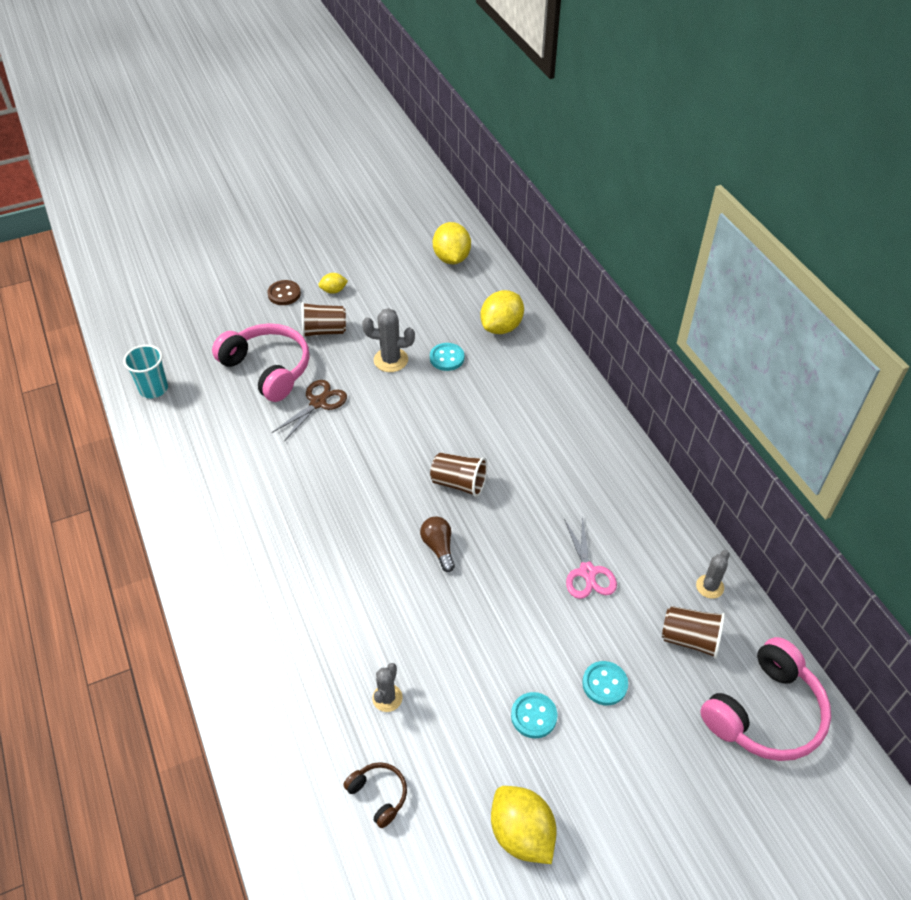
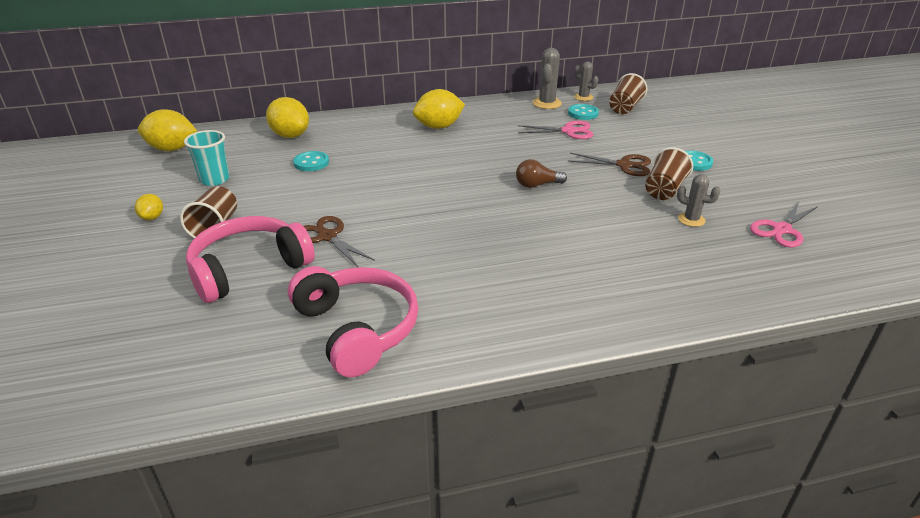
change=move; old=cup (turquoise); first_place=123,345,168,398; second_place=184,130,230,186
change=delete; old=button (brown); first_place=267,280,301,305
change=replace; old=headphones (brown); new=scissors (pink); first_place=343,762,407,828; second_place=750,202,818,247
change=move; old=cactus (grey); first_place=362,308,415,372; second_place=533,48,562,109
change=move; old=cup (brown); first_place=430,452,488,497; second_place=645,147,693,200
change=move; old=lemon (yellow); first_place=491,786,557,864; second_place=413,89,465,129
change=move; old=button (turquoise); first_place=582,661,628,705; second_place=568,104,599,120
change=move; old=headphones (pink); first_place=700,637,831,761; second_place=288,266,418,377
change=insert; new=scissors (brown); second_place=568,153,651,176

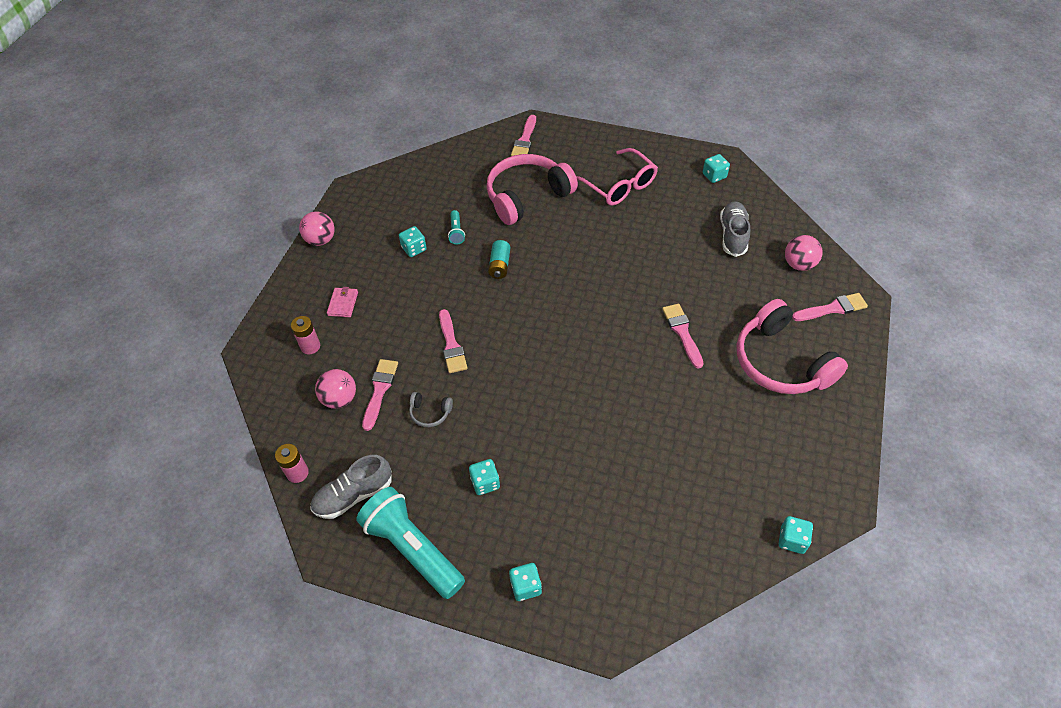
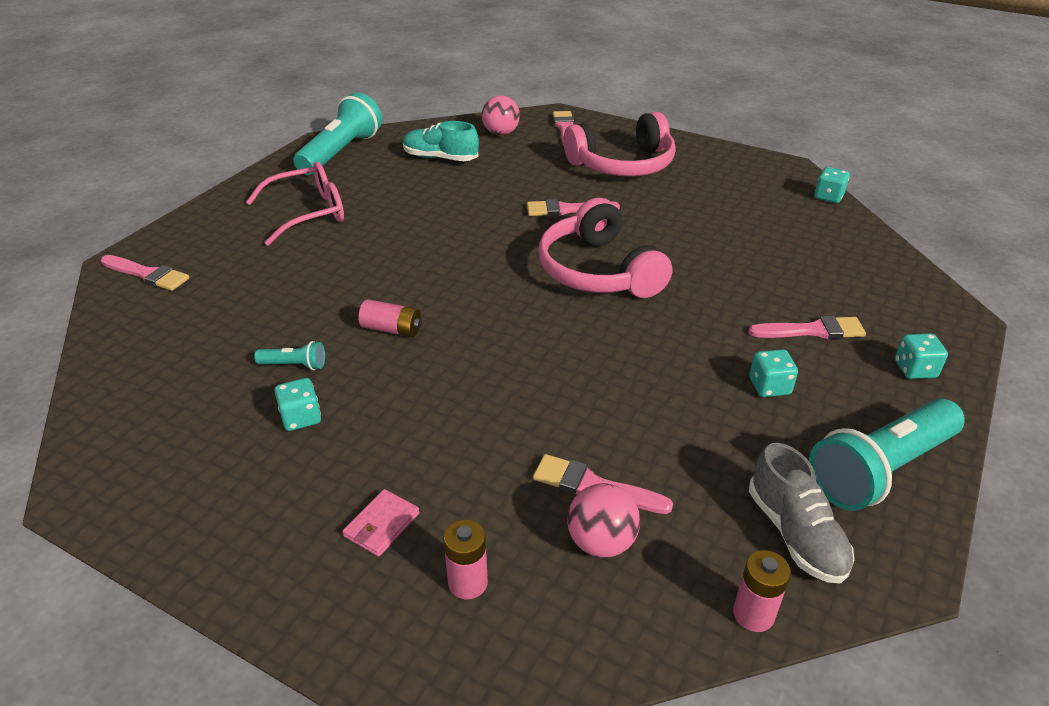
change=delete; old=ball (pink); first_place=299,211,335,246
change=rotate; old=wallet (pink); first_place=327,287,358,317; second_place=342,489,420,557; degrees=-75
change=delete; old=headphones (grey); first_place=409,392,453,427
change=move; old=brush (pink); first_place=439,309,467,373; second_place=748,316,866,339
change=move; old=headphones (pink); first_place=486,154,578,225; second_place=539,198,672,298
change=recolor; old=battery (turquoise); new=battery (pink); first_place=488,240,510,279; second_place=358,299,422,337
change=replace; old=dice (turquoise); new=flashlight (turquoise); first_place=703,154,730,183; second_place=293,92,382,175
change=recolor; old=shoe (grey); new=shoe (turquoise); first_place=720,201,750,257; second_place=403,121,479,161

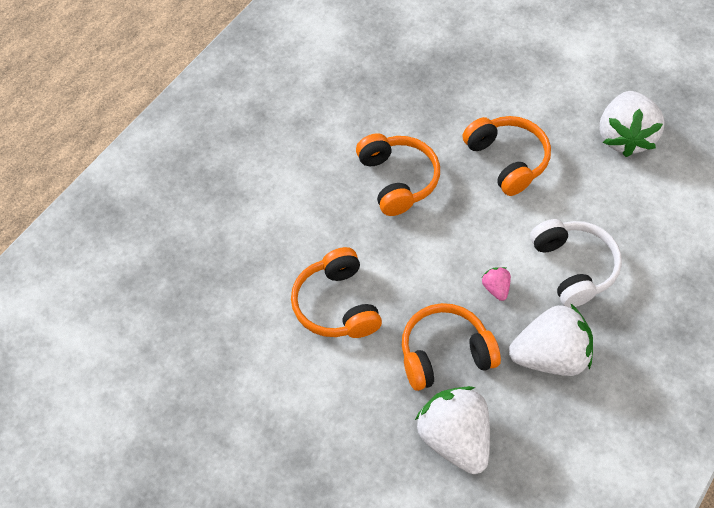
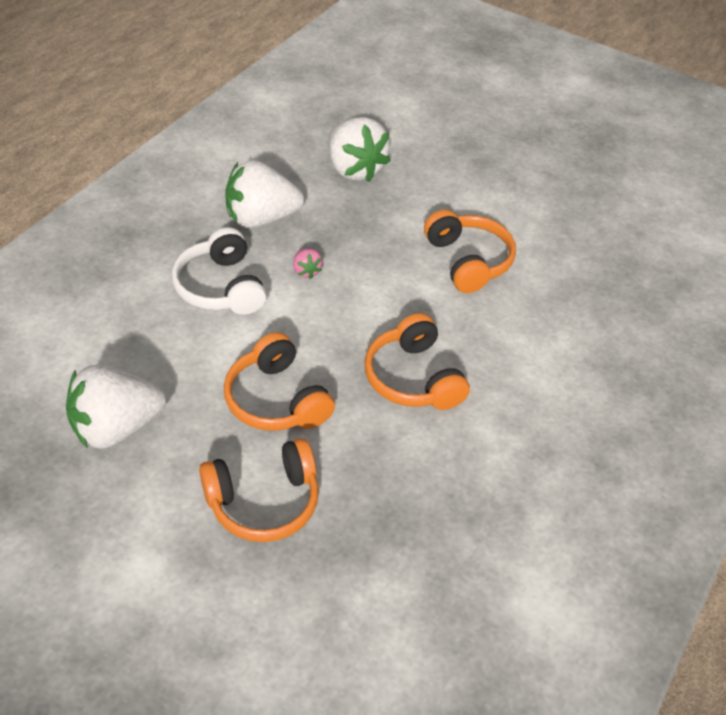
change=move; old=headphones (orange); first_place=402,303,501,391; second_place=199,438,319,542
change=rotate; old=strawberry (white); first_place=600,91,665,157; second_place=66,365,166,449; degrees=-120

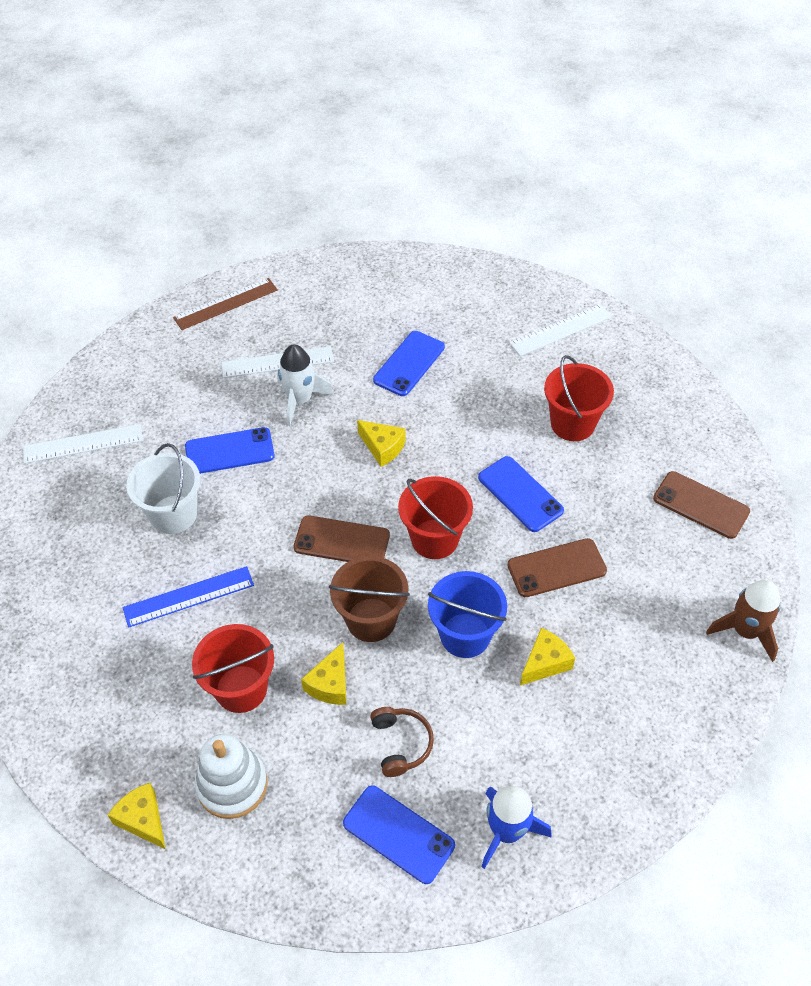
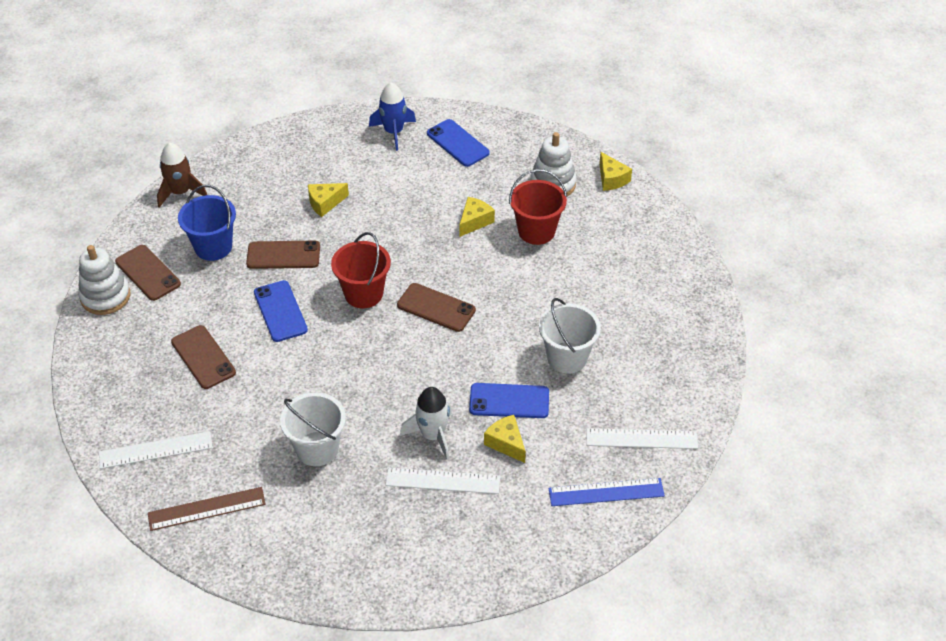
change=move; old=ruler (blue); first_place=123,566,254,628; second_place=548,478,665,506
change=move; old=ruler (brown); first_place=173,278,278,330; second_place=148,487,266,531
change=delete; old=bucket (brown); first_place=329,556,410,642
change=move; old=cheese (yellow); first_place=357,420,405,467; second_place=484,415,526,463
change=delete; old=headphones (brown); first_place=370,707,434,777
change=replace; old=phone (blue); new=bucket (white); first_place=373,331,445,396; second_place=280,392,346,466
change=move; old=bucket (blue); first_place=428,571,507,658; second_place=178,185,236,261
change=replace; old=bucket (red); new=phone (brown); first_place=544,355,614,441; second_place=171,325,236,389
change=insert; new=stacking toy (white); second_place=78,245,130,315

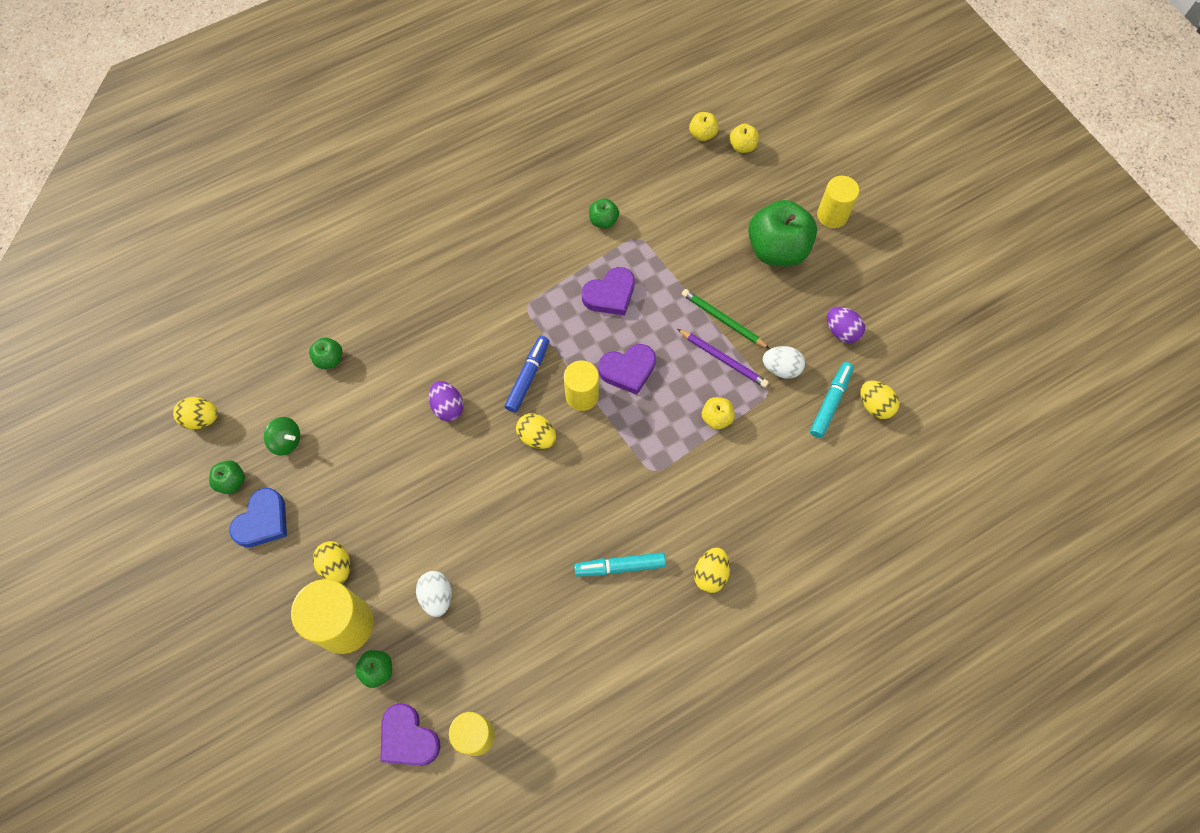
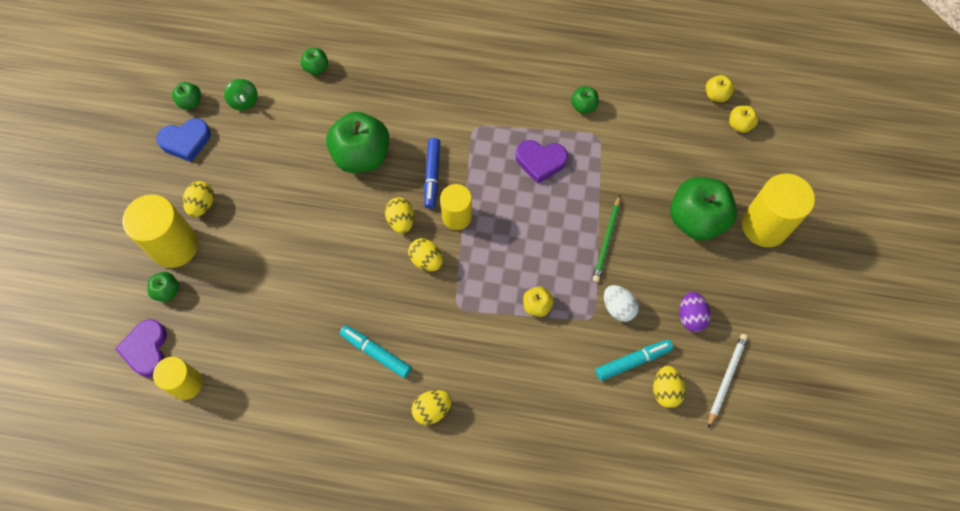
change=move; old=egg (yellow); first_place=173,397,218,429; second_place=408,238,443,271
change=delete; old=egg (white); first_place=416,571,452,617
change=replace; old=egg (purple); new=apple (green); first_place=429,381,464,421; second_place=326,112,389,173
change=rotate; old=marker (blue); first_place=505,336,549,413; second_place=424,138,440,209; degrees=120
change=delete; old=heart (purple); first_place=598,344,656,395
change=delete; old=pencil (purple); first_place=678,329,769,388
change=rotate; old=pencil (green); first_place=682,289,770,349; second_place=593,195,620,282; degrees=-150
change=resize; old=cylinder (yellow); first_place=817,176,859,228; second_place=742,173,815,247; factor=1.58
change=insert; new=pencil (white); second_place=708,334,748,428

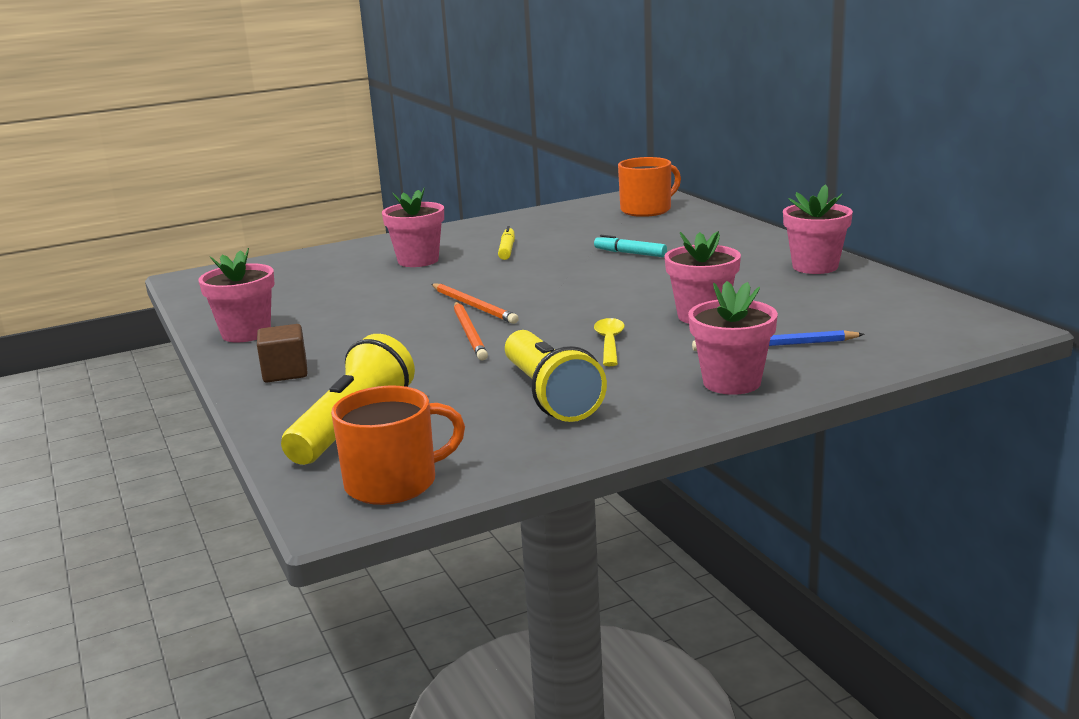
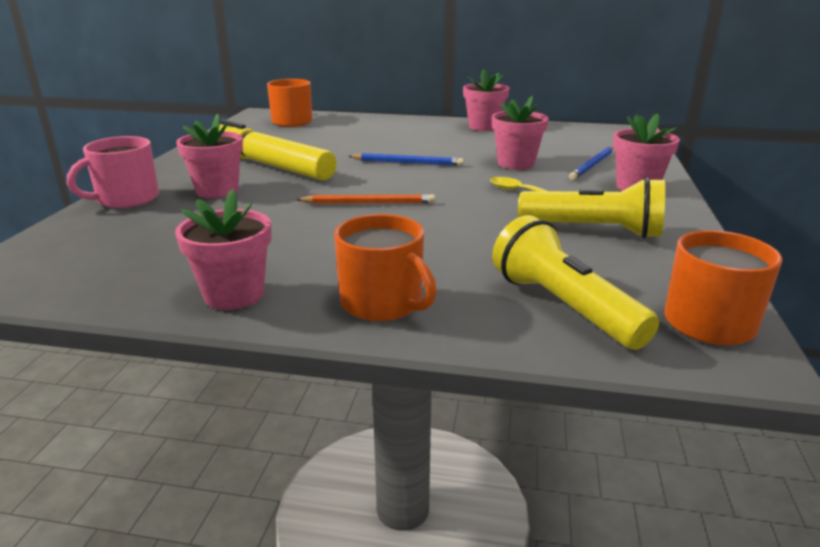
change=replace; old=cube (brown); new=mug (orange); first_place=257,324,308,382; second_place=334,214,437,321
change=delete; old=pencil (orange); first_place=454,302,488,360
change=resize; old=marker (yellow); first_place=498,226,515,260; second_place=210,119,337,180; factor=2.46
change=delete; old=marker (turquoise); first_place=594,235,667,257
change=insert; new=mug (pink); second_place=67,136,159,208
change=insert; new=pencil (blue); second_place=348,153,464,166

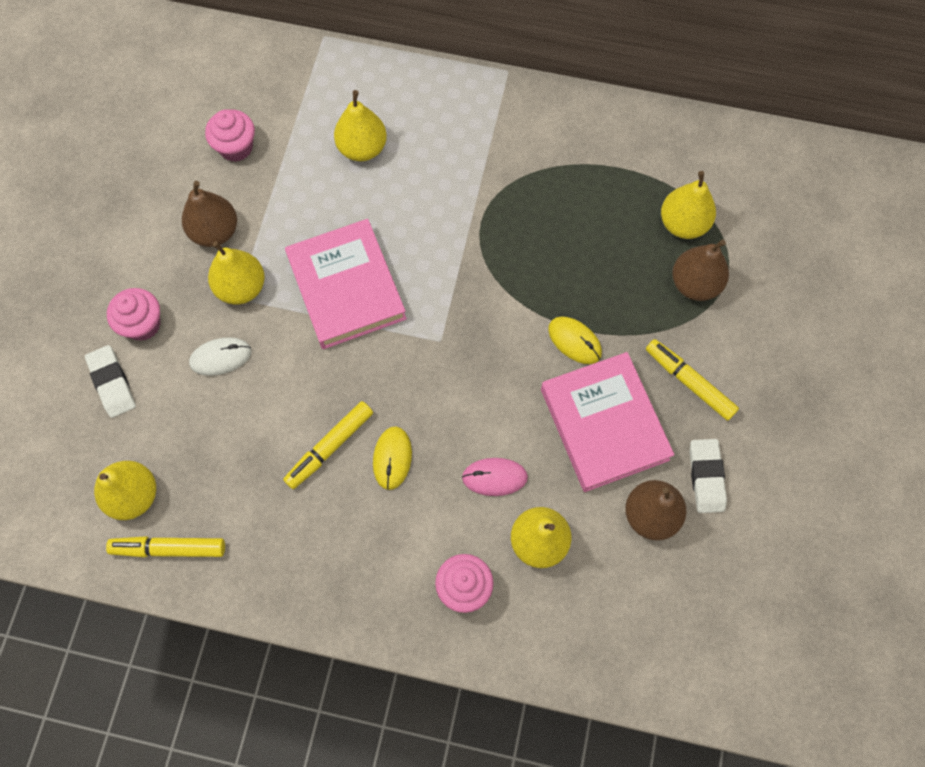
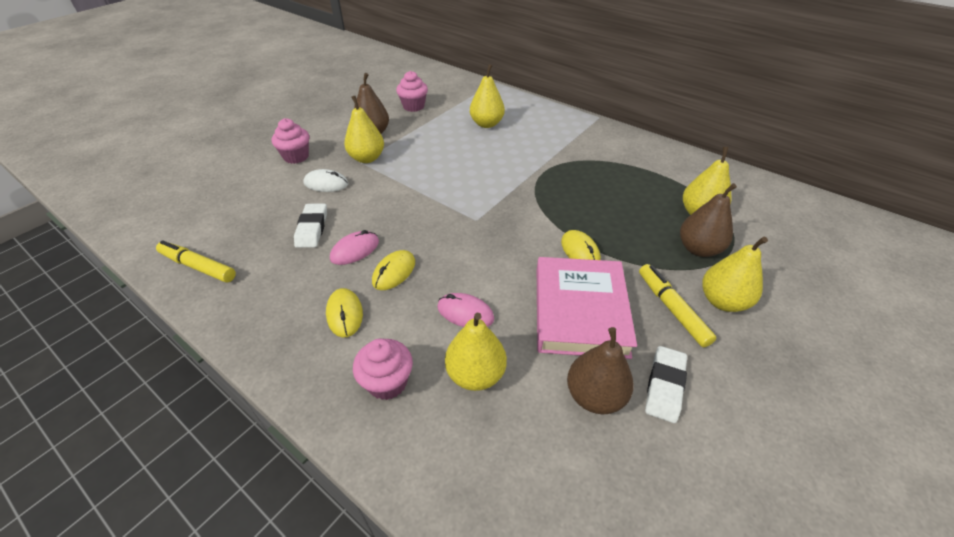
change=move; old=eraser (white); first_place=85,345,136,418; second_place=294,203,327,248
change=move; old=pear (yellow); first_place=94,461,156,520; second_place=703,237,768,312
change=replace; old=marker (yellow); new=mouse (pink); first_place=283,401,373,489; second_place=330,230,379,265
change=delete; old=book (pink); first_place=285,219,407,349
change=insert; new=mouse (yellow); second_place=326,288,363,337

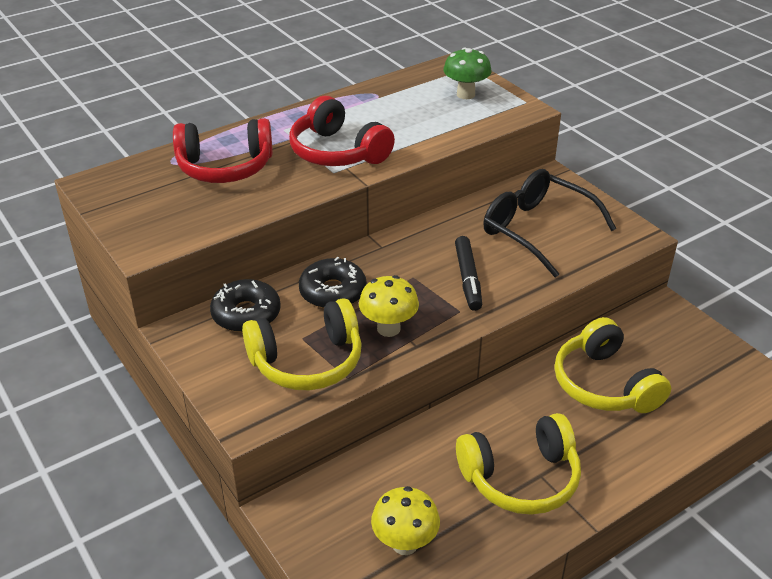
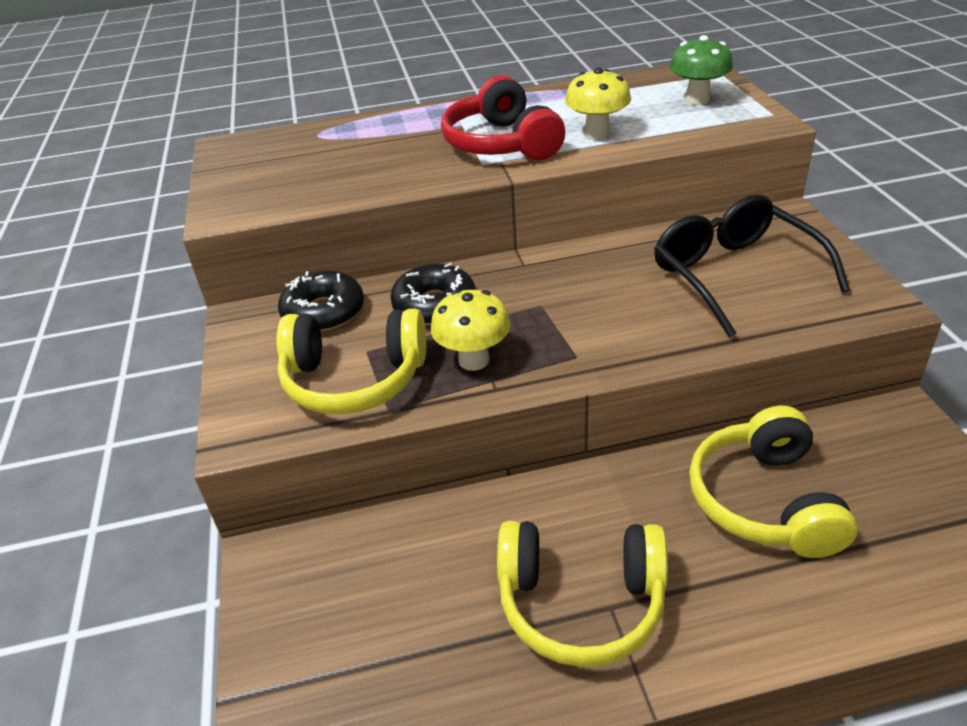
change=delete; old=headphones (red); first_place=173,118,273,183
change=move; old=mushroom (yellow); first_place=371,486,440,555; second_place=565,68,631,140
change=delete; old=marker (black); first_place=455,236,482,311

